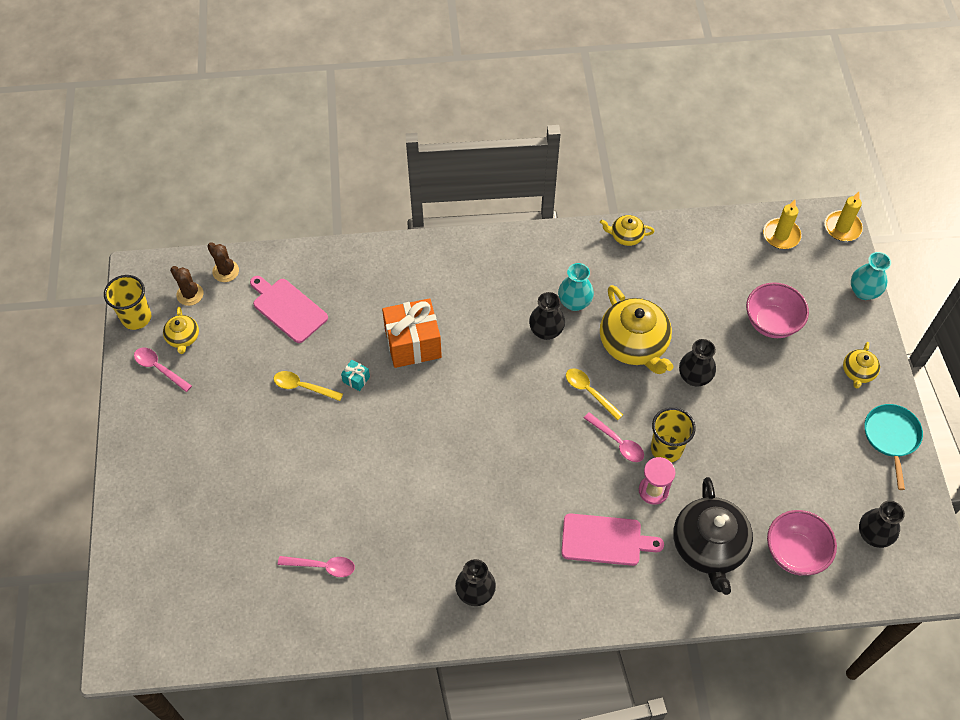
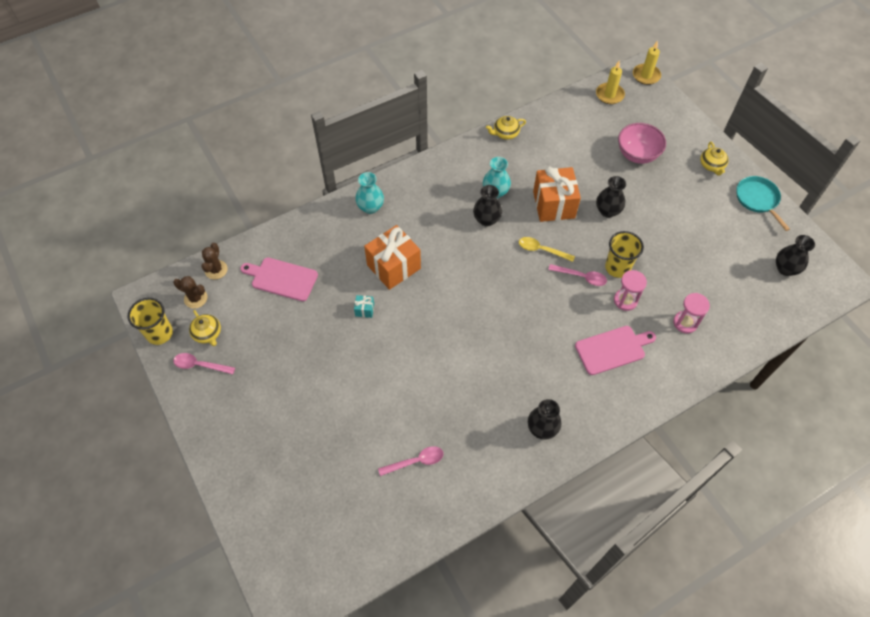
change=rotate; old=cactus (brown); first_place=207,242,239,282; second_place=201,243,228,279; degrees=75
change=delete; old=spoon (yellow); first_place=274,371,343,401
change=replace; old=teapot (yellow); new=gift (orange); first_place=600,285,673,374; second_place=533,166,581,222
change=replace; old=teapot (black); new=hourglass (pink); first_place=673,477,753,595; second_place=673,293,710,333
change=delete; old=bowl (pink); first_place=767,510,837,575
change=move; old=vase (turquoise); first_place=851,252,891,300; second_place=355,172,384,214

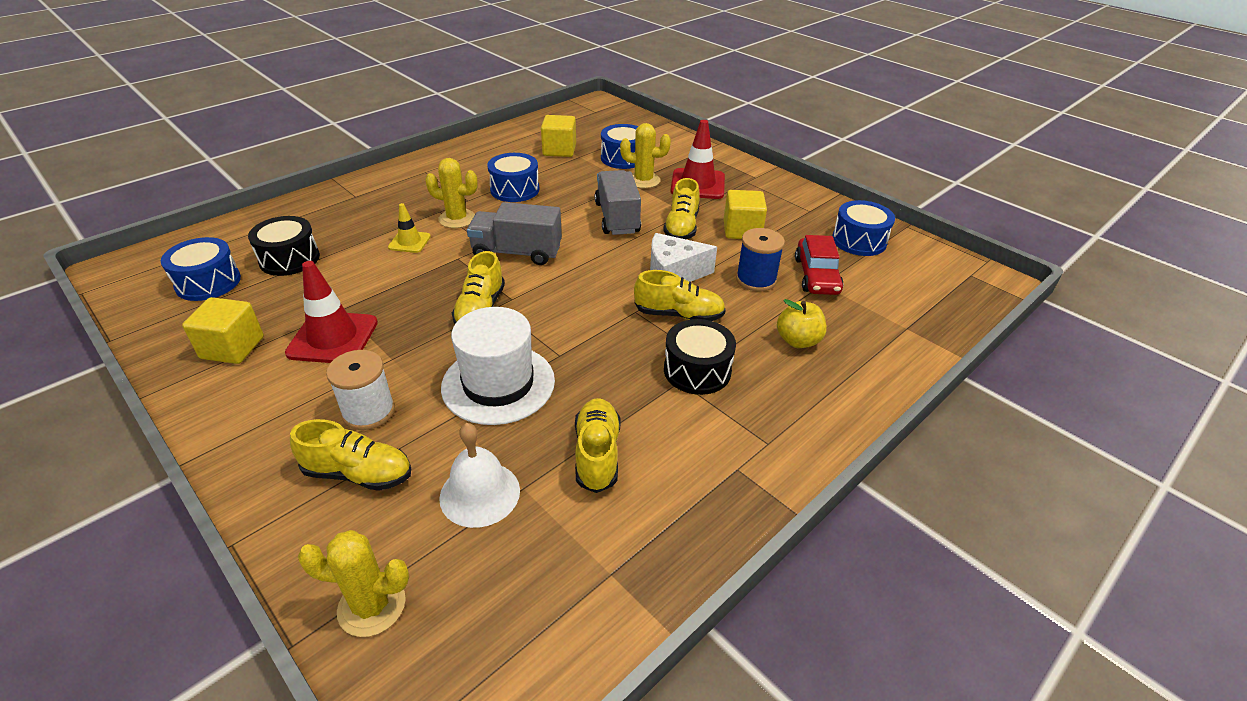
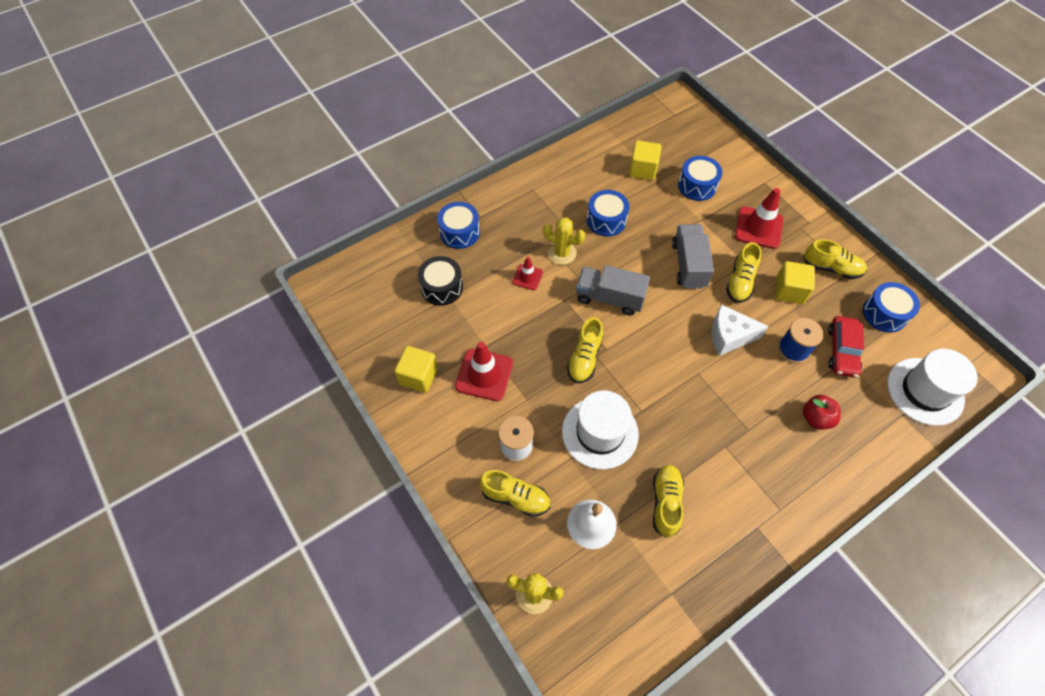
change=move; old=drum (blue); first_place=161,237,241,301; second_place=437,202,480,249
change=recolor; old=traffic cone (yellow); new=traffic cone (red); first_place=388,203,431,253; second_place=512,257,543,290
change=delete; old=cactus (yellow); first_place=620,123,671,188
change=move; old=shoe (yellow); first_place=634,270,726,321; second_place=803,239,867,279
change=delete; old=drum (black); first_place=664,319,736,395
change=recolor; old=apple (yellow); new=apple (red); first_place=777,299,827,348; second_place=803,395,841,430
change=insert; new=hat (white); second_place=887,349,978,426

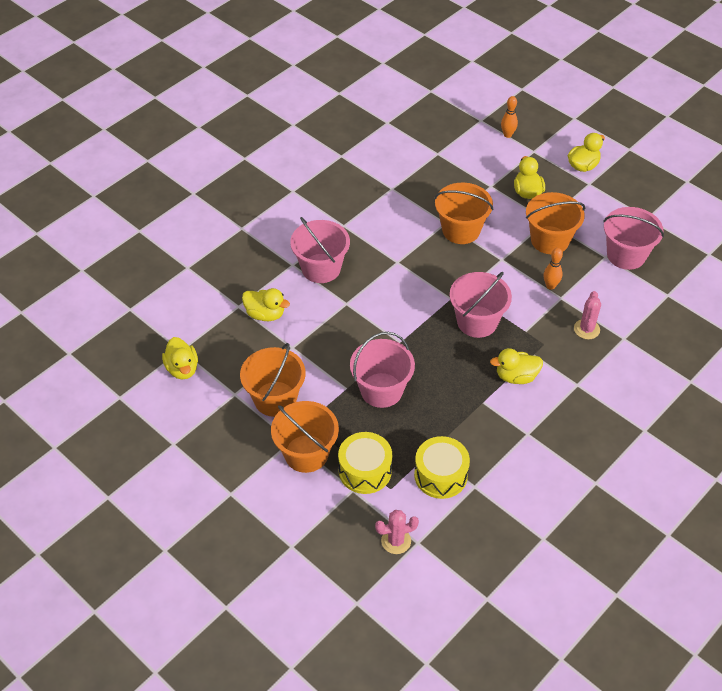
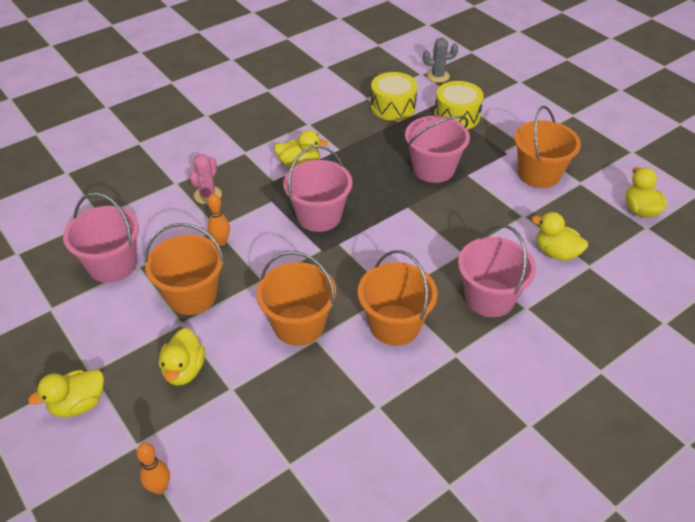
change=move; old=bucket (orange); first_place=271,401,339,473; second_place=358,250,437,346
change=recolor; old=cactus (pink); new=cactus (grey); first_place=375,510,419,554; second_place=423,38,458,83

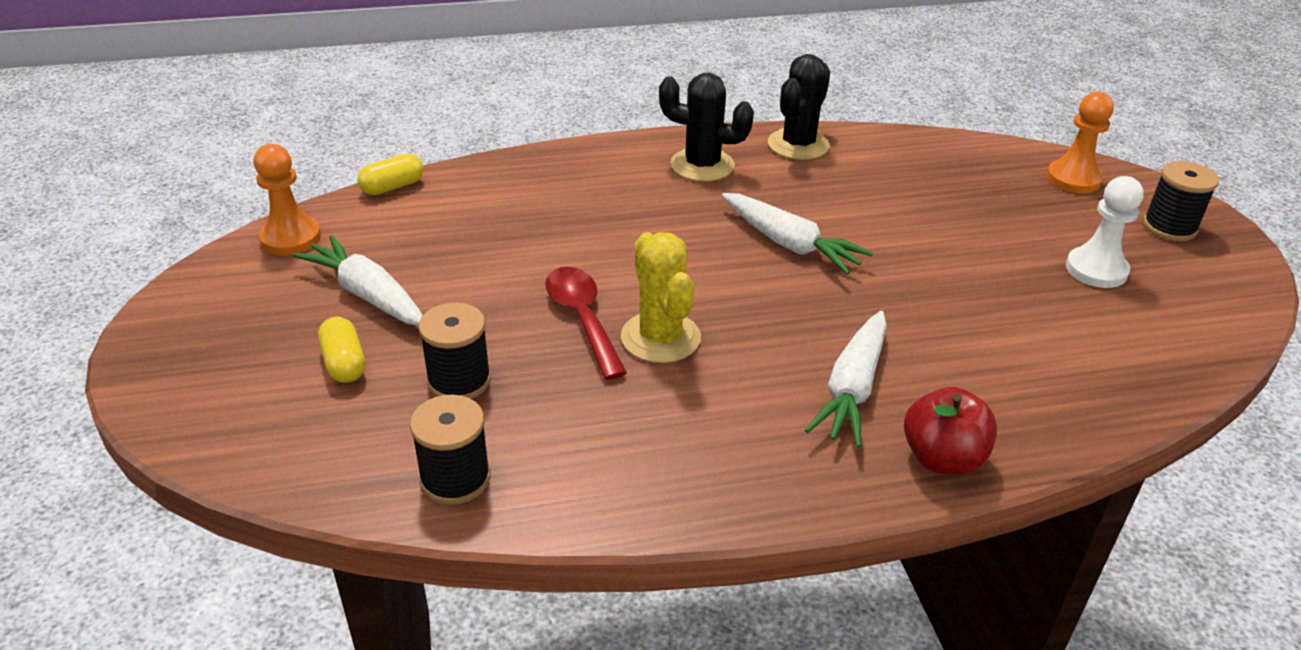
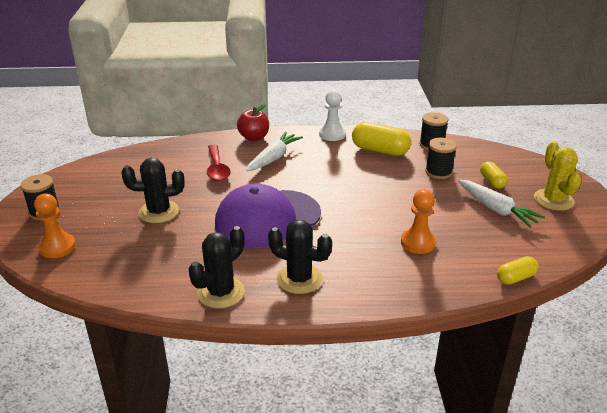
change=move; old=pawn (orange); first_place=254,144,321,255; second_place=401,190,436,254
change=move; old=spoon (red); first_place=545,267,627,380; second_place=207,144,230,181
change=move; old=cactus (yellow); first_place=621,232,701,363; second_place=534,141,582,211
change=replace; old=carrot (white); new=cap (purple); first_place=722,193,873,274; second_place=215,183,321,248
change=move; old=pawn (white); first_place=1066,176,1144,288; second_place=319,90,346,141
change=insert; new=cactus (black); second_place=121,158,184,223
change=insert; new=capsule (yellow); second_place=352,122,411,156

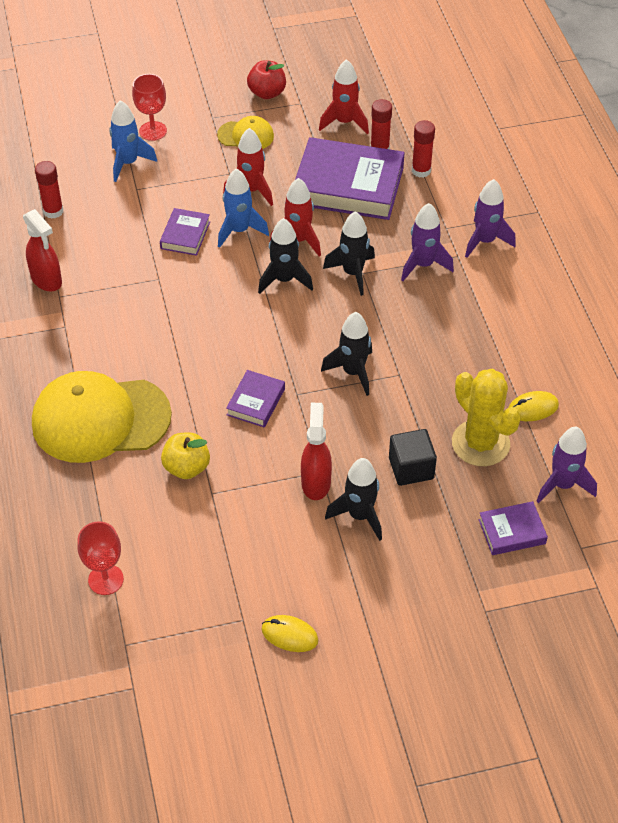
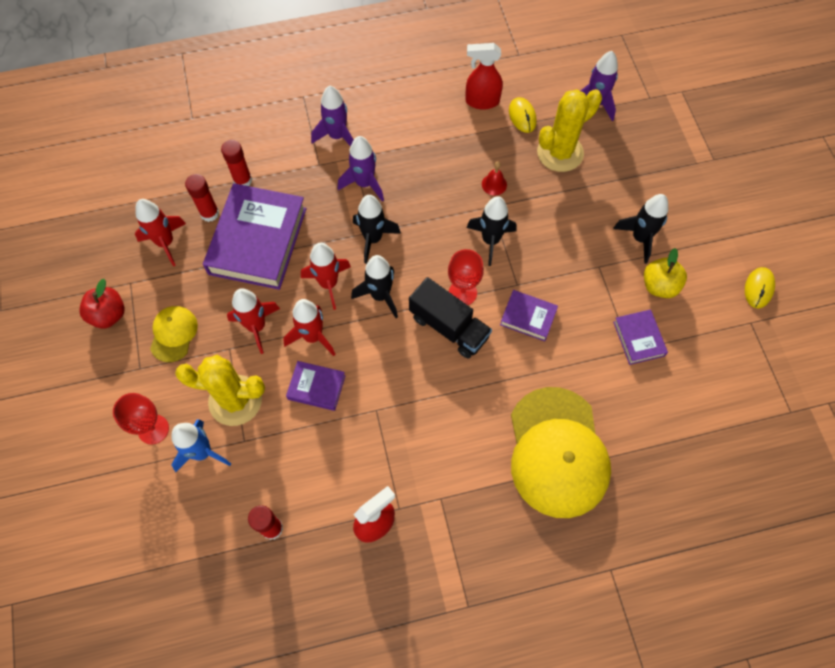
change=move; old=goblet (red); first_place=77,521,124,595; second_place=448,249,484,305
change=move; old=apple (yellow); first_place=161,432,210,479; second_place=644,248,687,298
change=recolor; old=rocket (blue); new=rocket (red); first_place=218,168,269,248; second_place=283,299,336,356
change=move; old=spray bottle (red); first_place=301,403,332,500; second_place=465,43,503,110
change=delete; old=cube (black); first_place=389,429,437,486
change=move; old=book (purple); first_place=478,501,548,555; second_place=613,309,668,365
change=insert; new=cactus (yellow); second_place=175,355,265,426
change=insert; new=truck (black); second_place=409,277,492,359
change=insert; new=bell (red); second_place=482,161,507,196

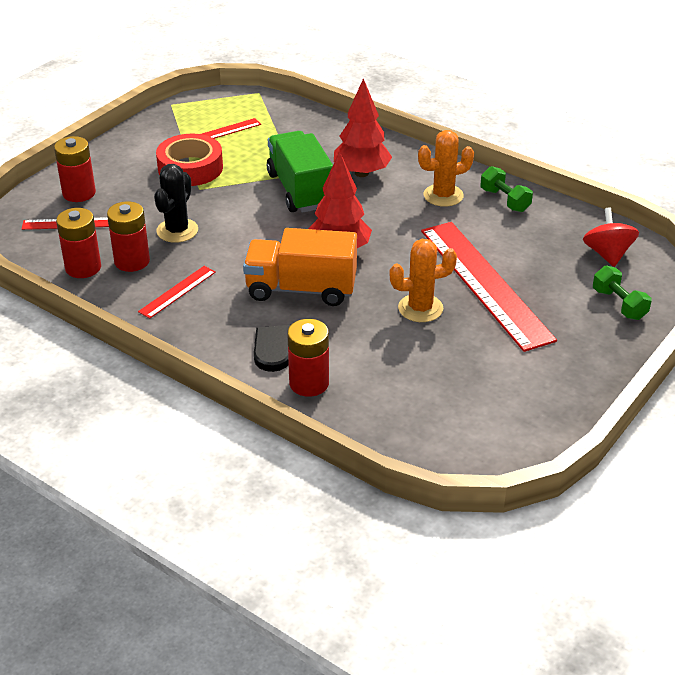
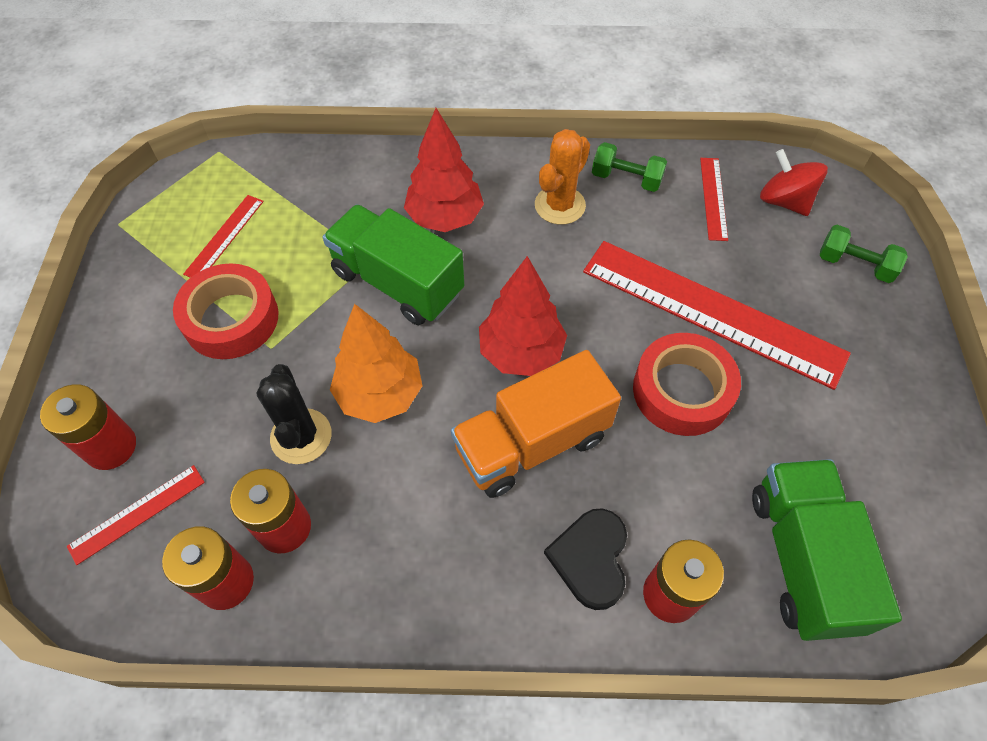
change=move; old=ruler (red); first_place=138,266,216,319; second_place=700,158,728,241
change=replace; old=cactus (orange); new=tape (red); first_place=389,239,457,322; second_place=633,333,741,436
change=insert; new=tree (orange); second_place=330,304,422,423
change=insert; new=truck (green); second_place=752,459,902,641

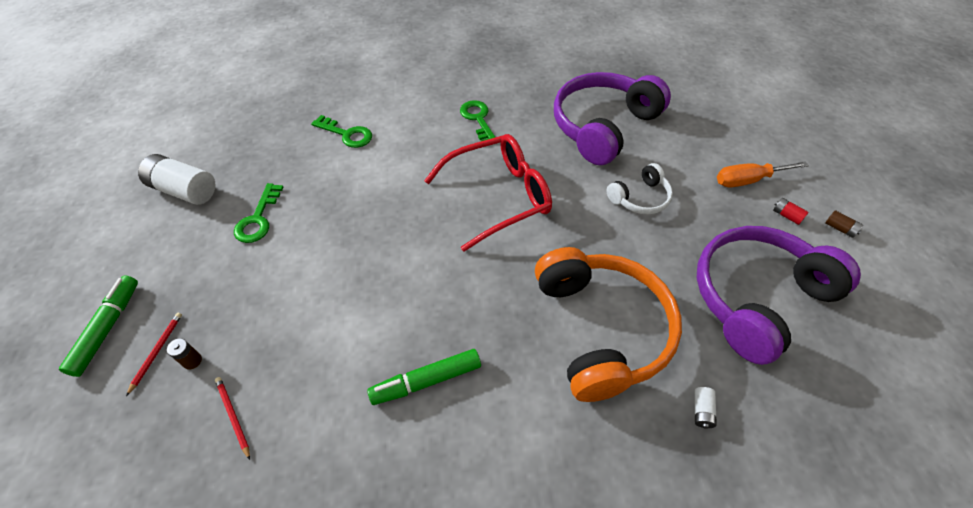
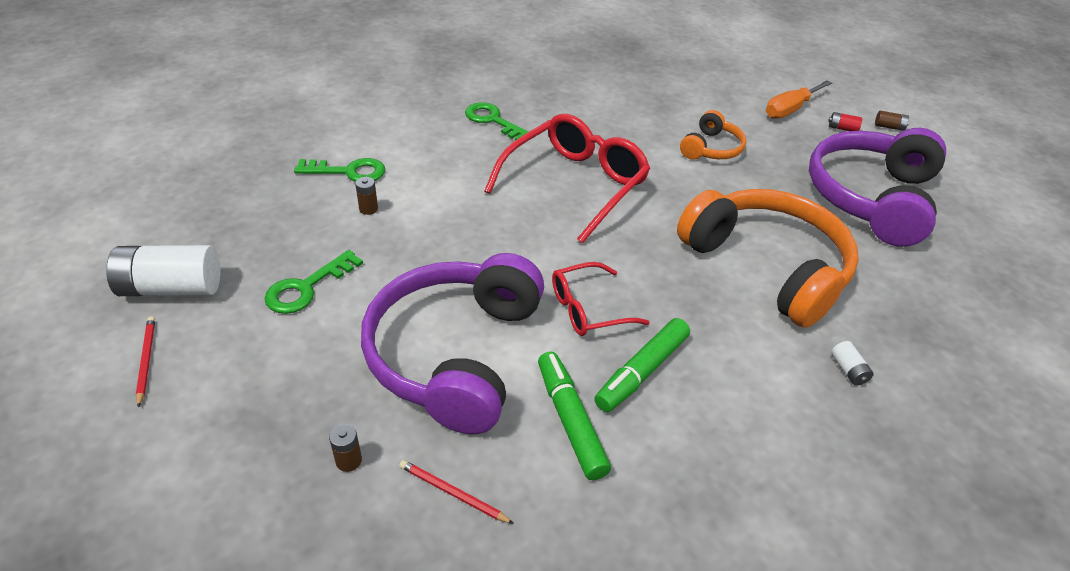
change=move; old=marker (green); first_place=59,276,138,377; second_place=538,352,611,480
change=move; old=pencil (red); first_place=126,313,182,396; second_place=136,316,155,408
change=rotate; old=key (green); first_place=234,183,284,243; second_place=264,250,363,314; degrees=60
change=move; old=headphones (purple); first_place=554,72,671,165; second_place=361,253,544,434
change=recolor; old=headphones (white); new=headphones (orange); first_place=606,163,673,214; second_place=680,110,746,159
change=move; old=battery (white); first_place=695,387,717,429; second_place=831,341,874,386
change=insert; new=battery (brown); second_place=355,177,378,215
change=insert; new=glasses (red); second_place=552,262,650,336

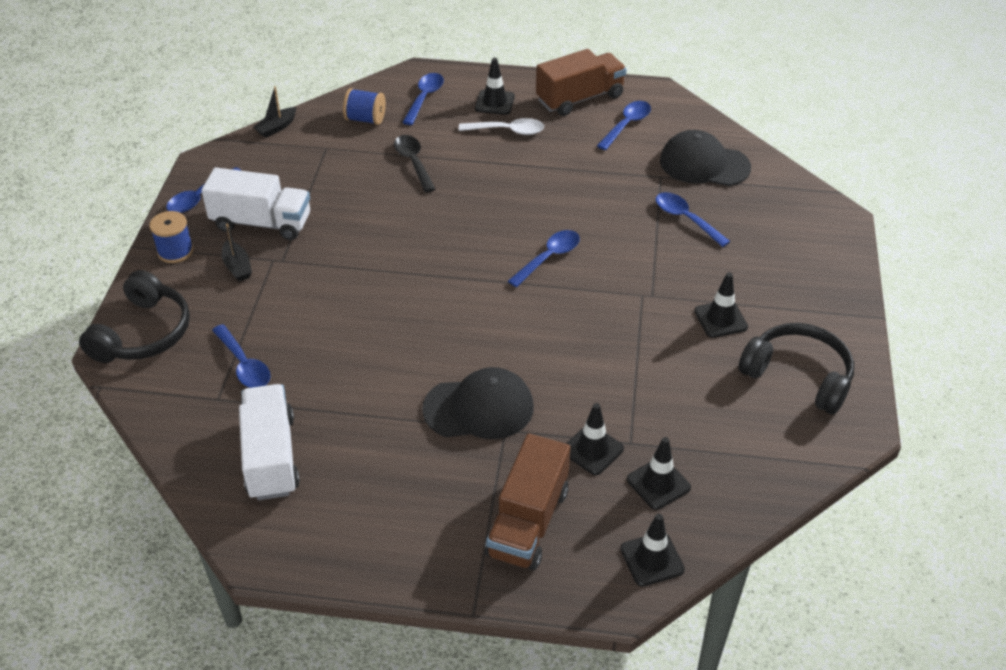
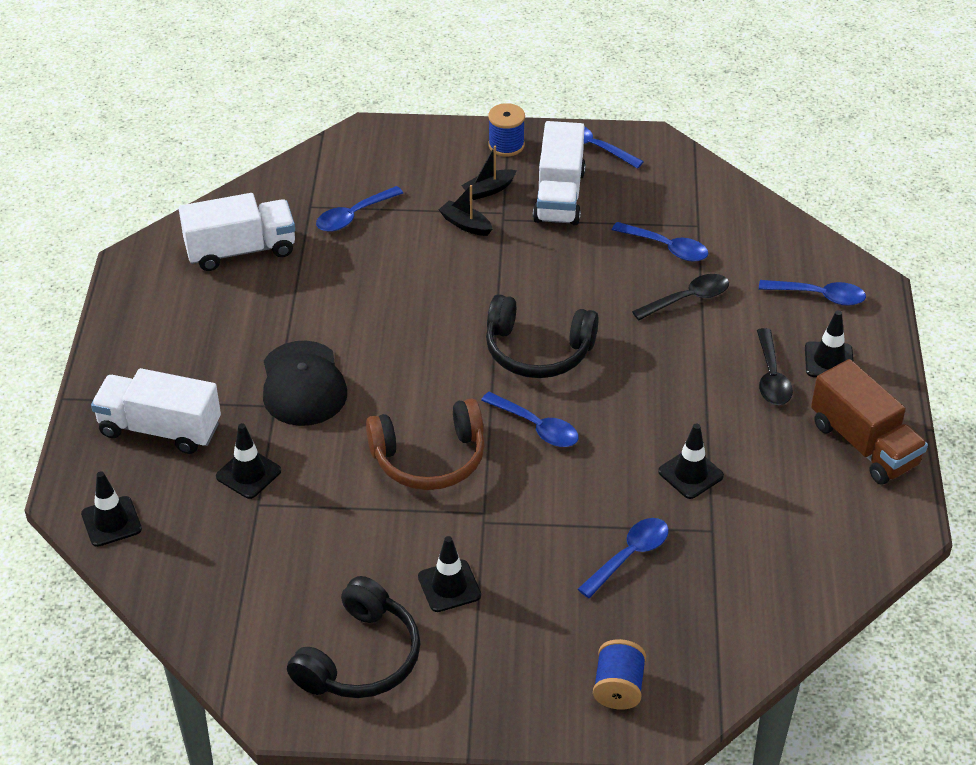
change=move; old=headphones (black); first_place=79,270,190,363; second_place=486,294,599,378
change=move; old=boat (black); first_place=253,86,297,138; second_place=439,185,492,236
change=move; old=spool (blue); first_place=343,88,386,125; second_place=593,639,646,710
change=recolor; old=spoon (white); new=spoon (black); first_place=459,118,544,135; second_place=757,328,793,405
change=recolor; old=truck (brown); new=truck (white); first_place=485,433,570,570; second_place=91,368,221,454
change=move; old=spoon (blue); first_place=597,101,651,150; second_place=612,222,709,262
change=move; old=traffic cone (black); first_place=627,437,691,510; second_place=658,423,724,499
change=delete; old=cap (black); first_place=660,130,751,186
change=insert; new=headphones (brown); second_place=366,398,485,490

